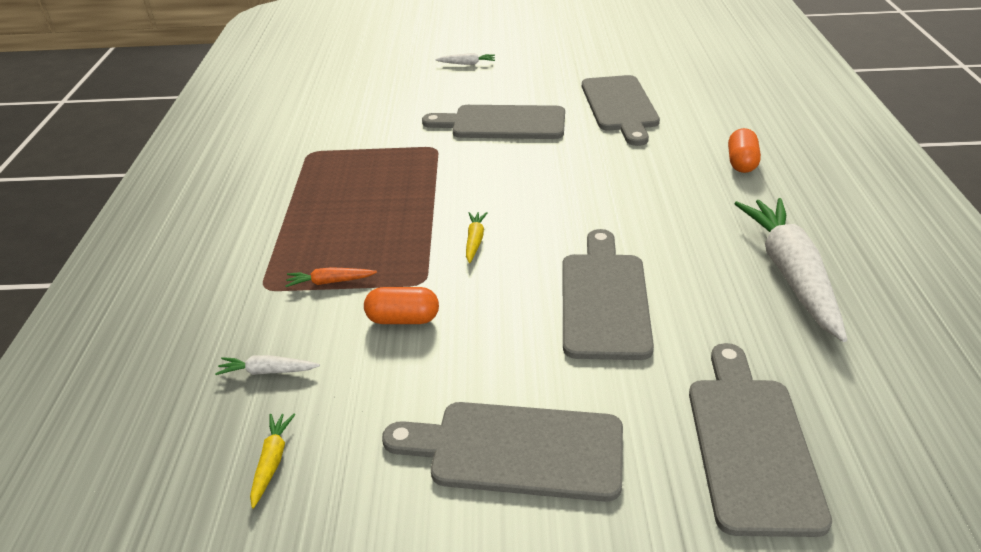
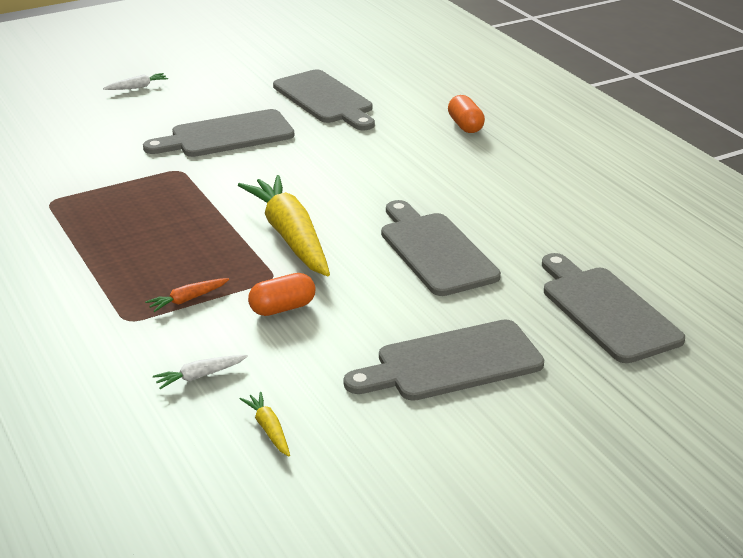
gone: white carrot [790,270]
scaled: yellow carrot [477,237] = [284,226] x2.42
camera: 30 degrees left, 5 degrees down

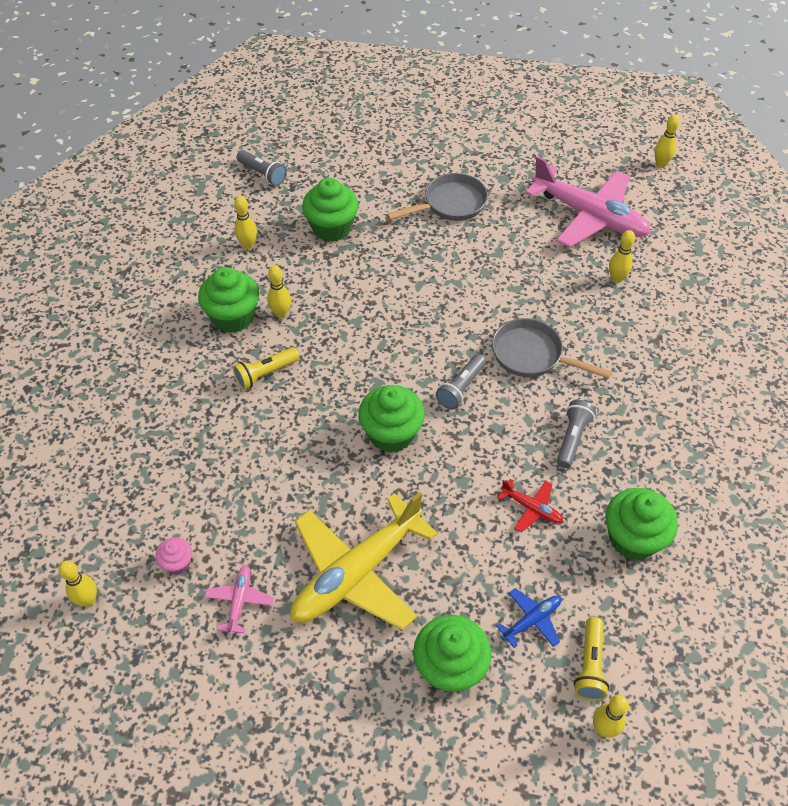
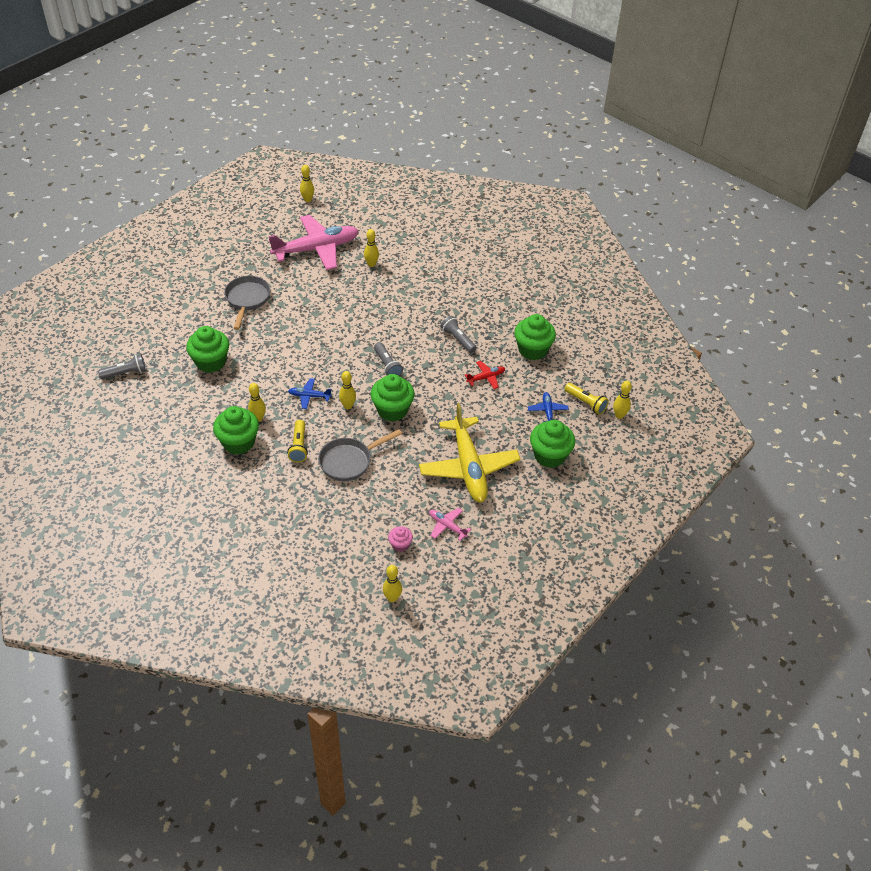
new: blue plane [310,393]
shifted: yellow bowling pin [245,222] to [347,390]; grey pan [552,348] to [360,455]
camera: 60 degrees left, 5 degrees down

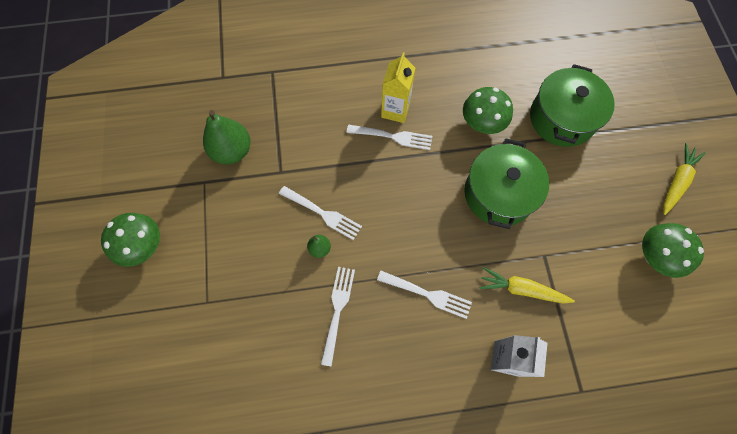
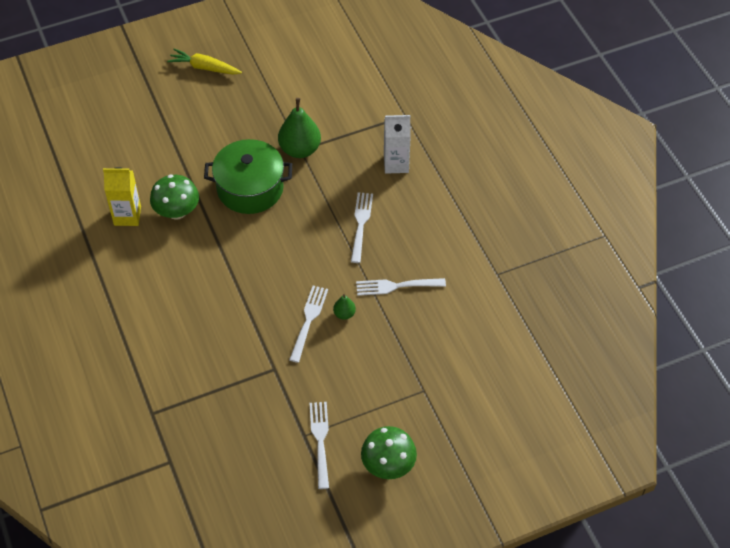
gone: yellow carrot [527,285]; green pot [572,105]; green mushroom [673,250]
shifted: green pear [226,137] to [299,128]; white fork [389,137] to [319,445]; yellow carton [398,87] to [122,196]
camera: 105 degrees left, 15 degrees down

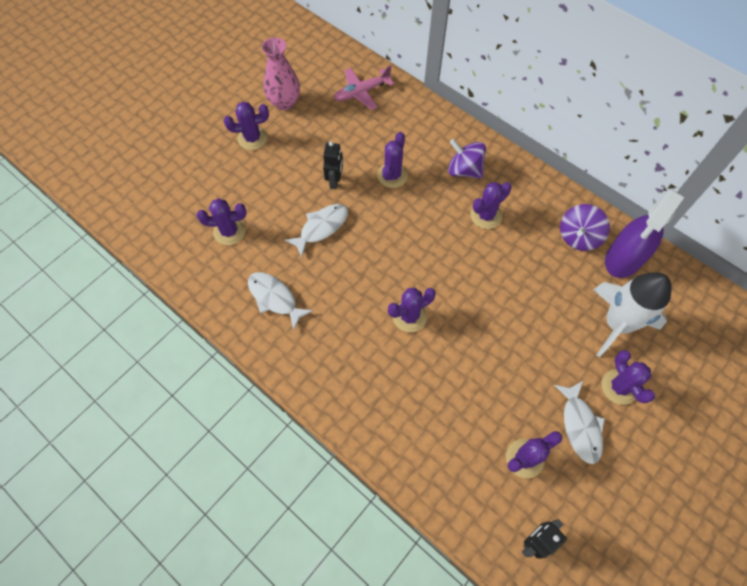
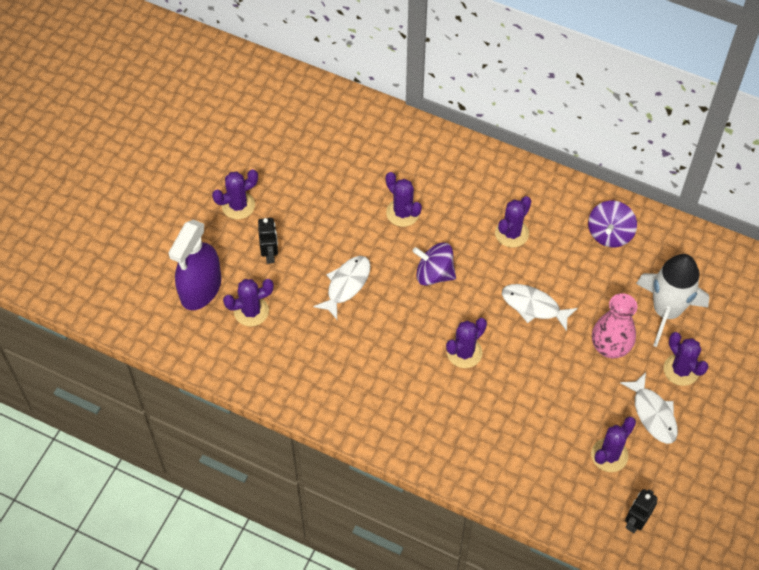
gone: pink plane [364,88]
shifted: white fish [280,301] to [540,307]; pink vase [281,74] to [615,325]; black robot [333,165] to [268,241]; purple spinning top [467,159] to [434,264]; purple spray bottle [645,234] to [194,265]
rotated: purple cactus [392,160] = [404,199] 45 degrees counterclockwise
camera: 15 degrees left, 5 degrees down

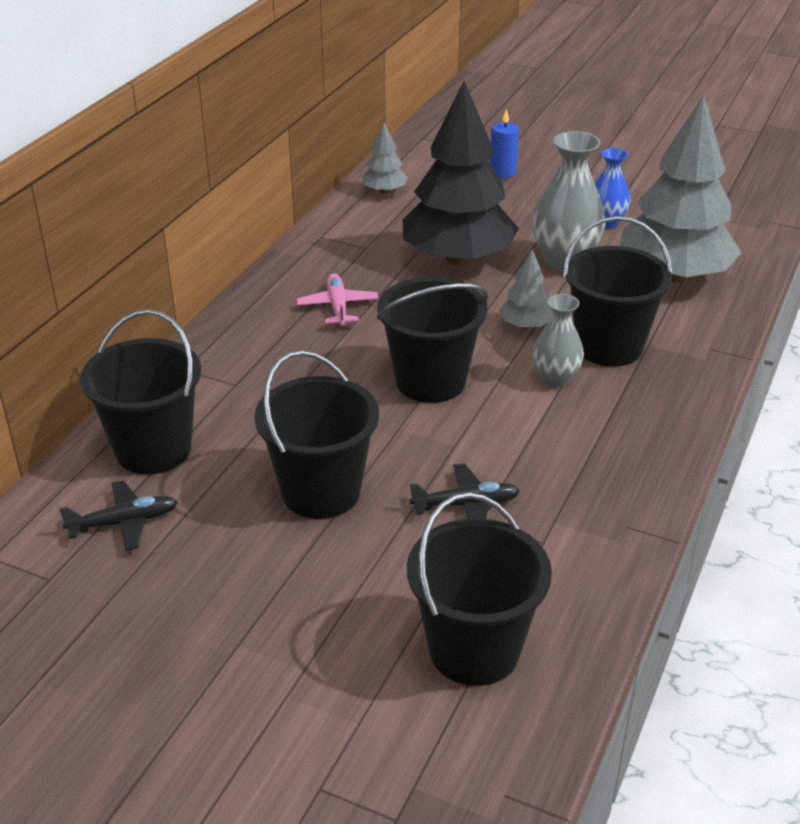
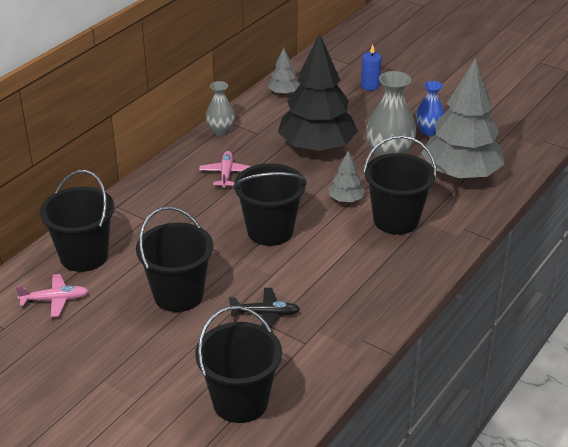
shifted: grey vase [558,340] to [220,108]
repainted: black plane [118,515] to pink plane [52,295]
camera: 10 degrees right, 0 degrees up

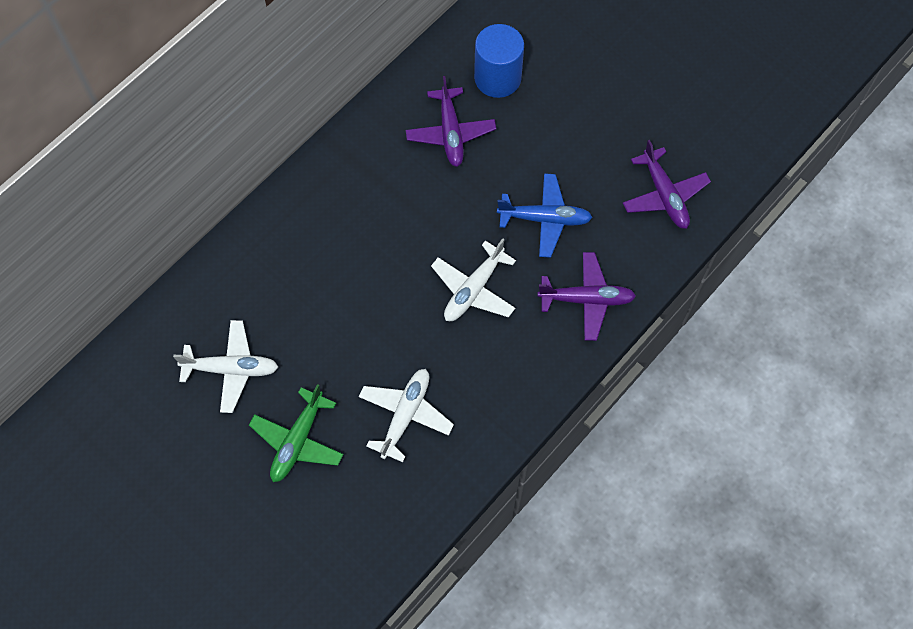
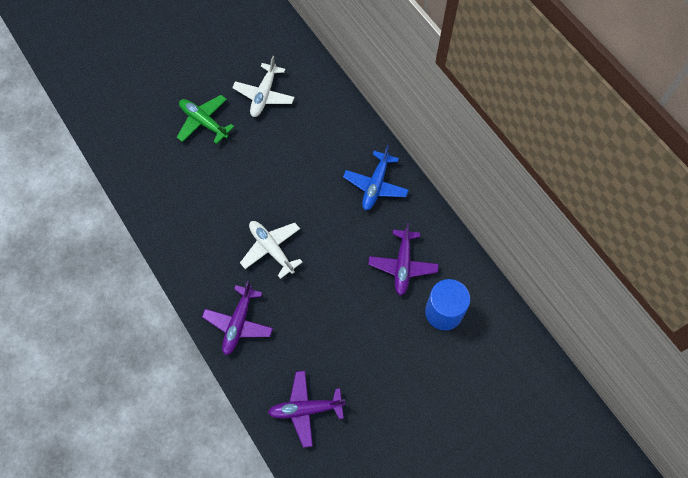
gone: white plane [406,415]
shifted: blue plane [545,215] to [376,177]
rotated: purple plane [451,121] = [403,259] 90 degrees counterclockwise
camera: 105 degrees right, 0 degrees up

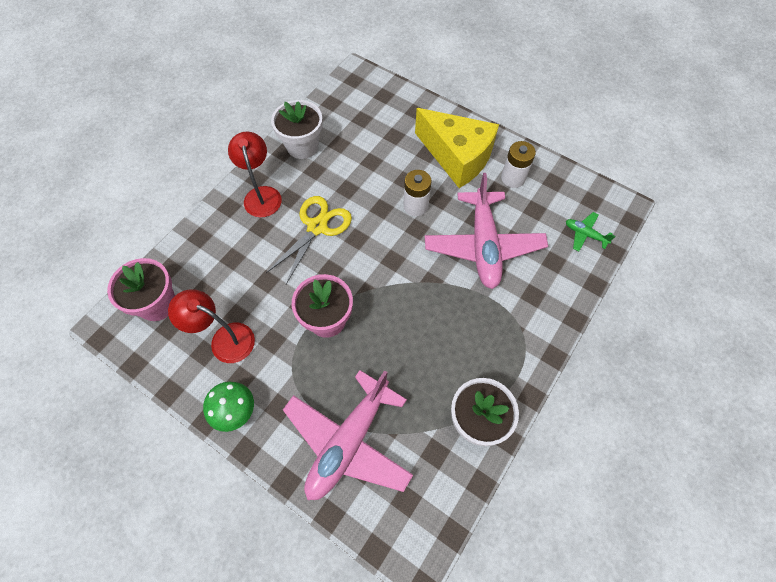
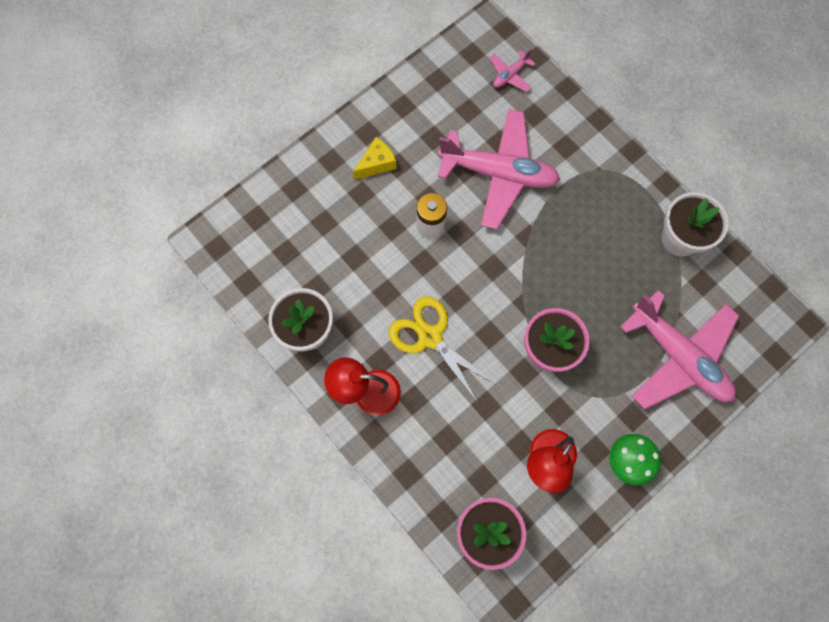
gone: white battery [518,164]
repainted: green plane [590,231] to pink plane [512,70]
scaled: yellow cheese [457,148] = [374,158] x0.46
camera: 75 degrees left, 10 degrees up

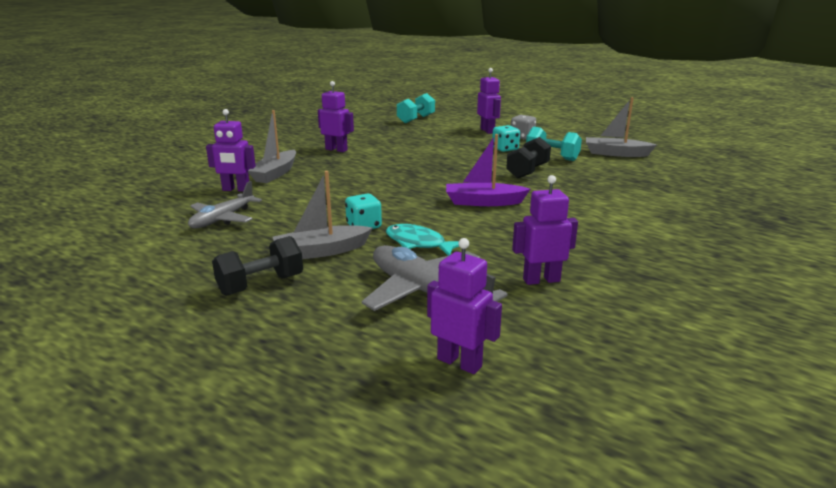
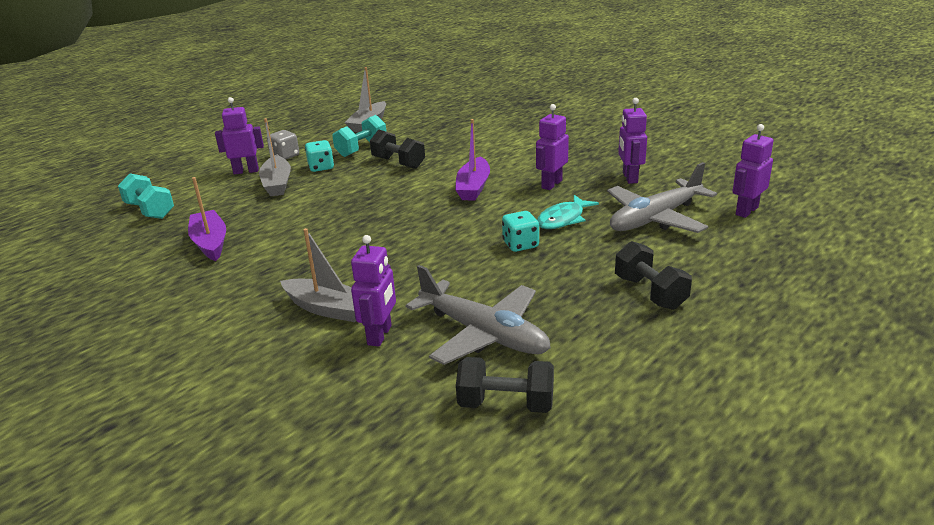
new: purple boat [207,219]; black dumbbell [505,385]
shifted: grey boat [323,215] to [275,157]; purple robot [336,116] to [552,147]
scaled: grey plane [225,204] = [478,315] x1.51
camera: 80 degrees left, 5 degrees up

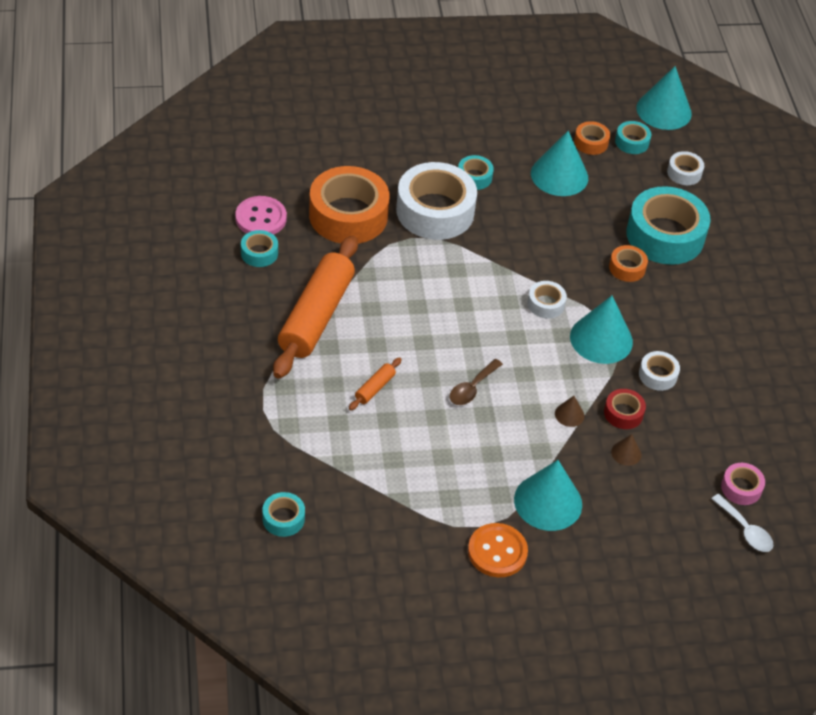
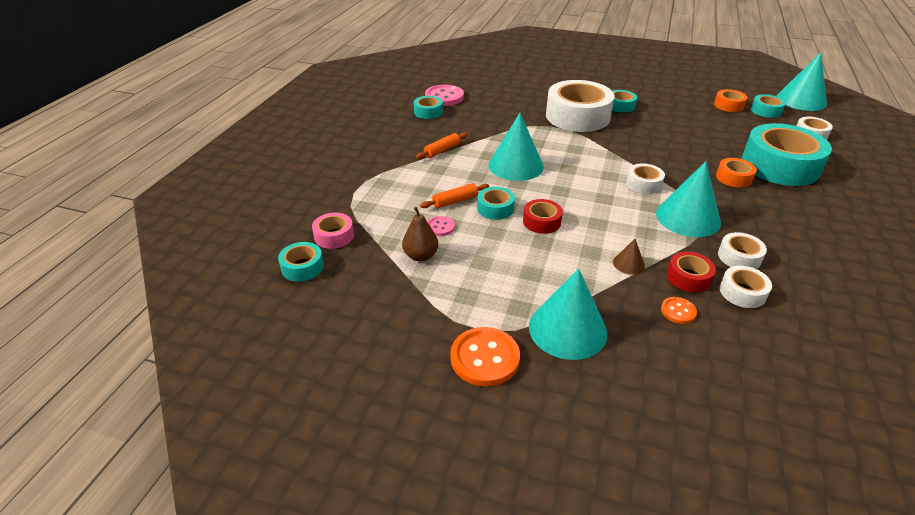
gone: orange tape [349,205]; white spoon [742,523]
new: brown pear [420,234]; pink button [441,226]; turquoise tape [496,203]; white tape [746,287]
shifted: turquoise cone [559,163] to [516,147]; pink tape [743,484] to [333,231]
swapped: brown spoon [476,382] to red tape [543,216]; brown cone [626,450] to orange button [679,310]
scaled: orange rolling pin [315,307] = [441,145] x0.41
camera: 30 degrees right, 10 degrees down

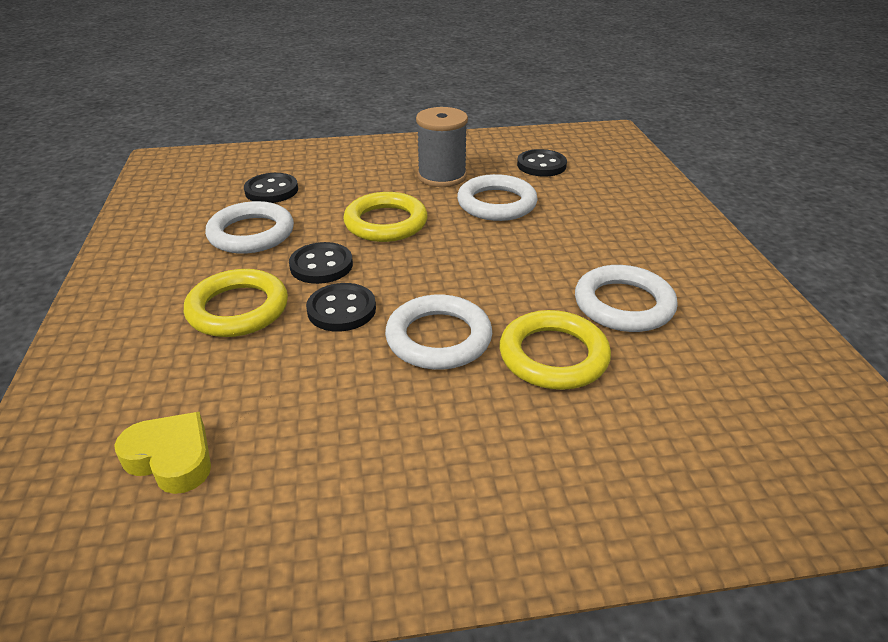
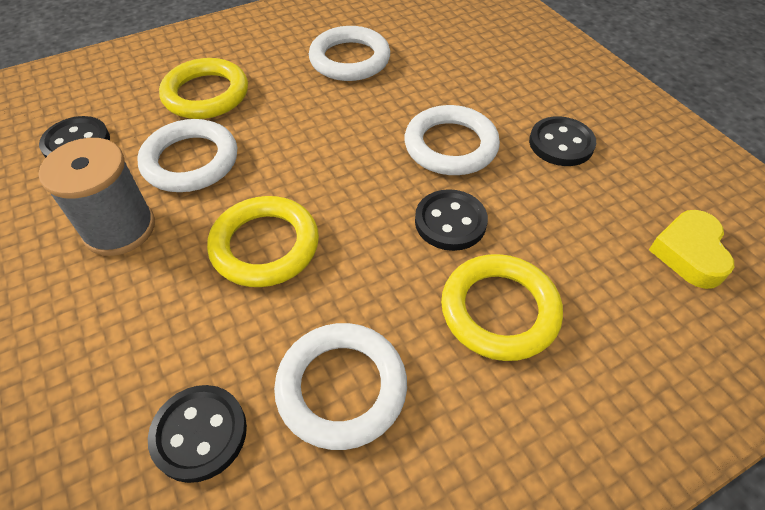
shifted: black button [321,263] to [562,141]; yellow ring [555,350] to [203,88]
camera: 110 degrees left, 15 degrees up

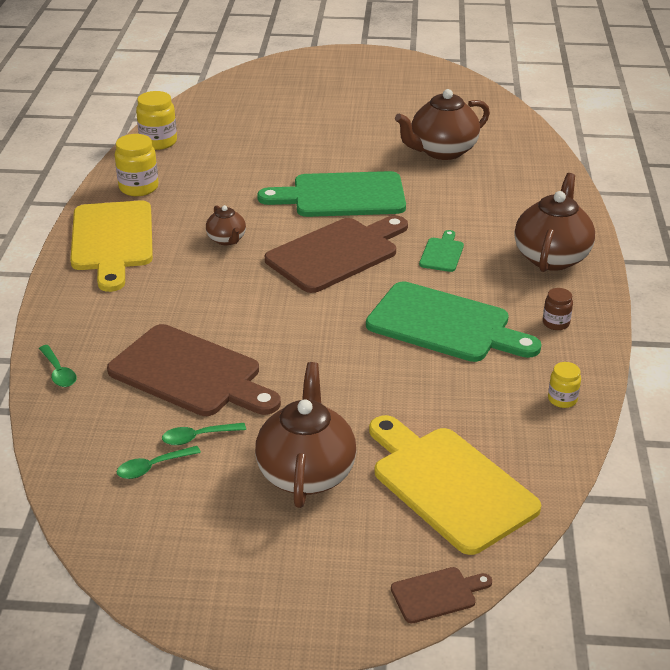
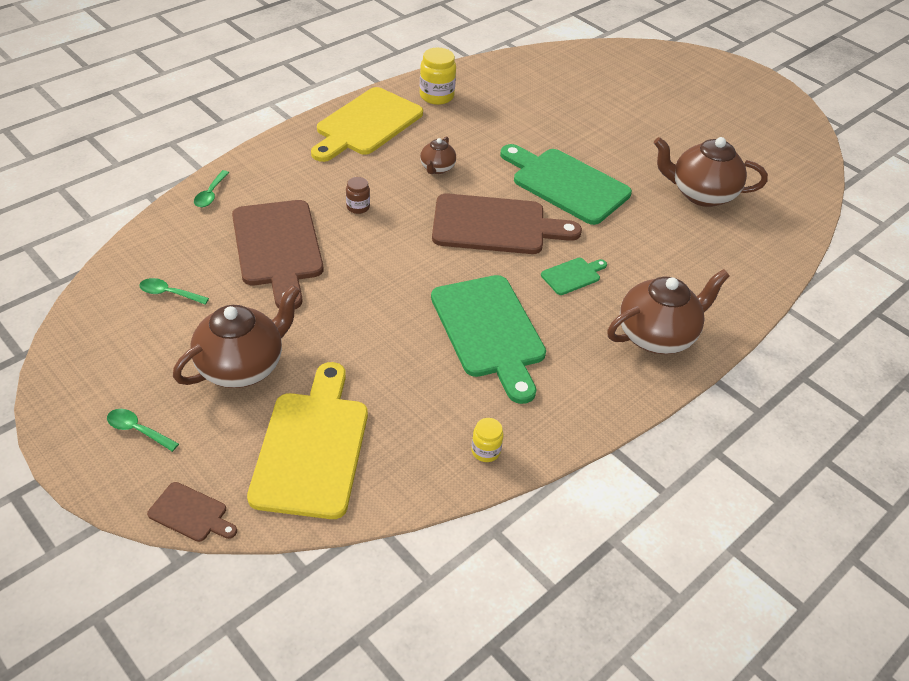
gone: yellow jar [156,120]
shifted: green spoon [204,434] to [143,430]; brown jar [558,309] to [358,195]
camera: 40 degrees right, 10 degrees up

